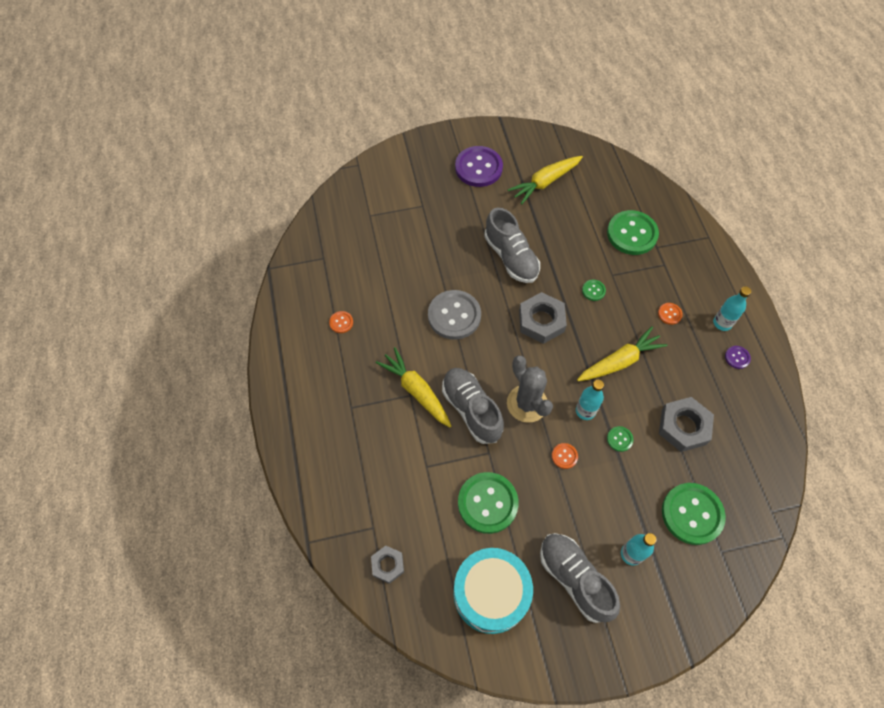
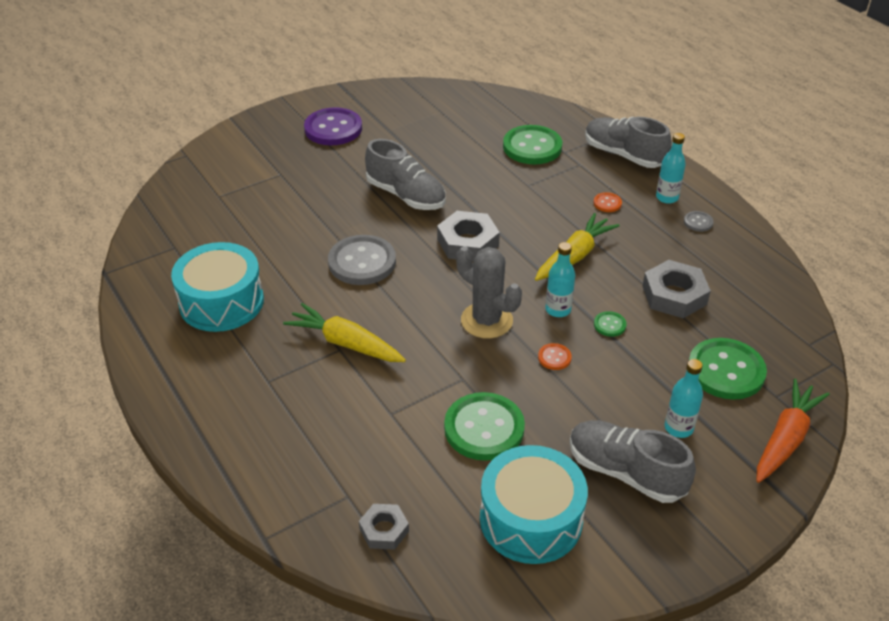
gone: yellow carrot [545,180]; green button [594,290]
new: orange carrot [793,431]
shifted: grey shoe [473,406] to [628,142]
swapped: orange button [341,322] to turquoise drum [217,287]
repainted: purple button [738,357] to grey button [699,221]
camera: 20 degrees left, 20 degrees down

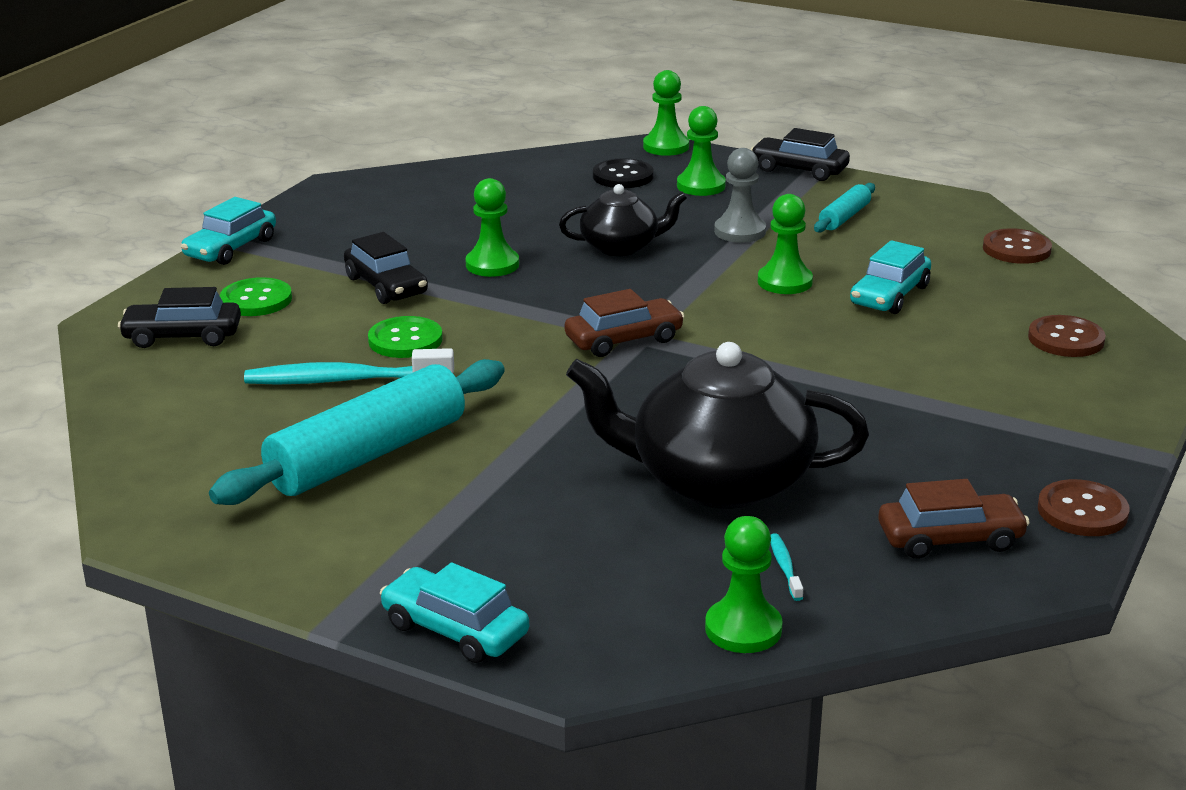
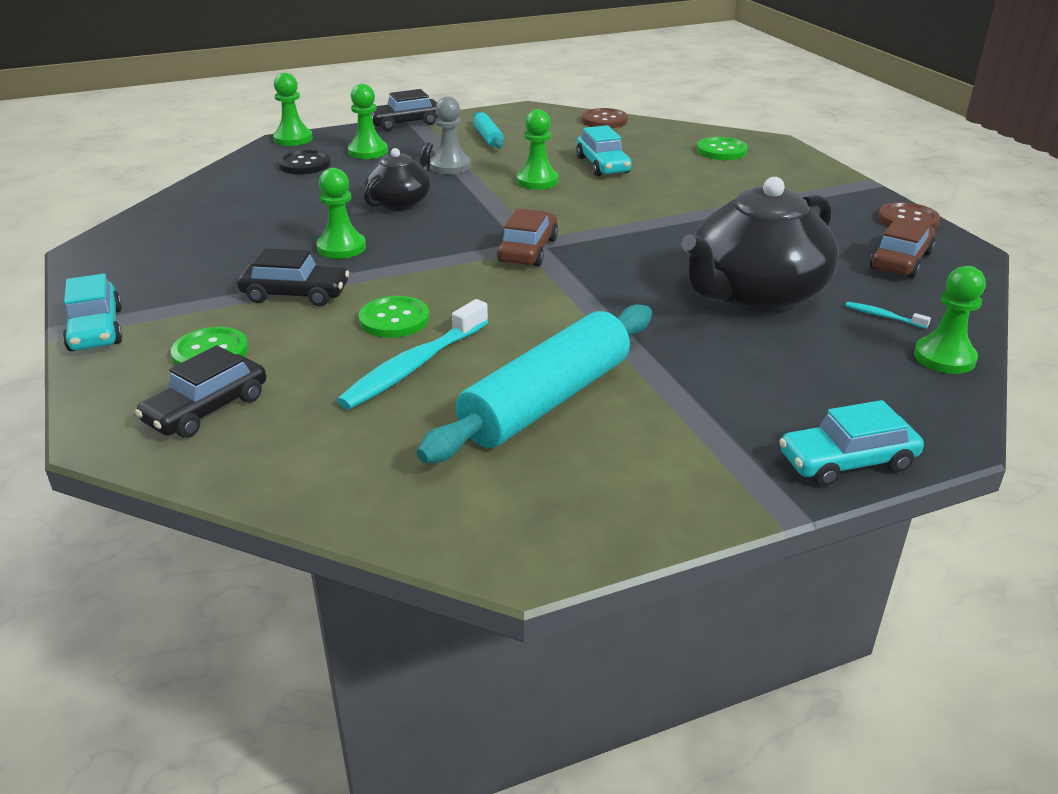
repainted: brown button [1067,336] to green button [722,148]
rotated: turquoise rolling pin [357,432] = [534,383] 45 degrees clockwise
camera: 50 degrees left, 5 degrees up

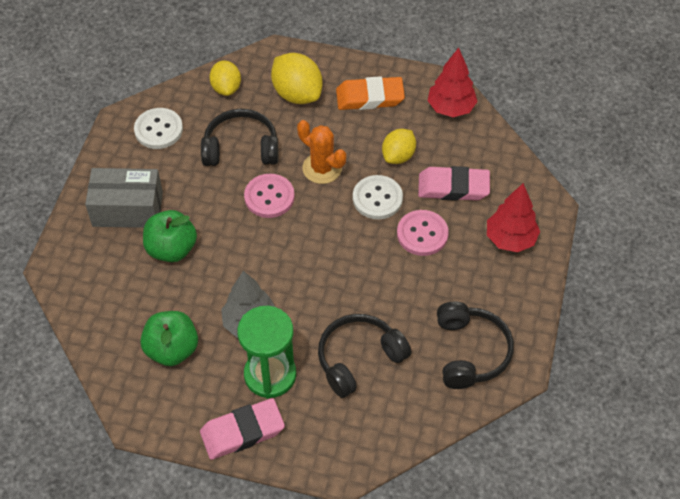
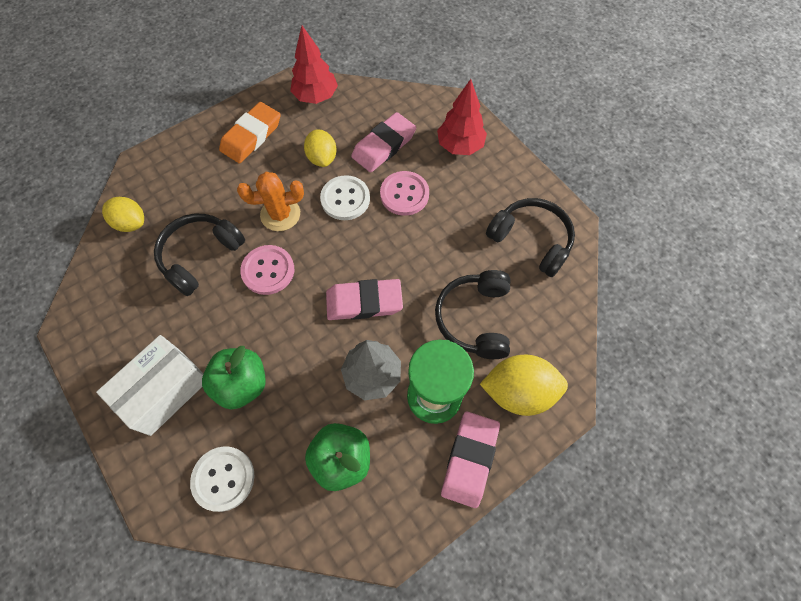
new: pink eraser [364,299]
shifted: white button [158,128] to [222,479]; yellow lemon [296,78] to [524,385]
repainted: grey box [124,198] to white box [150,385]
camera: 50 degrees left, 10 degrees up

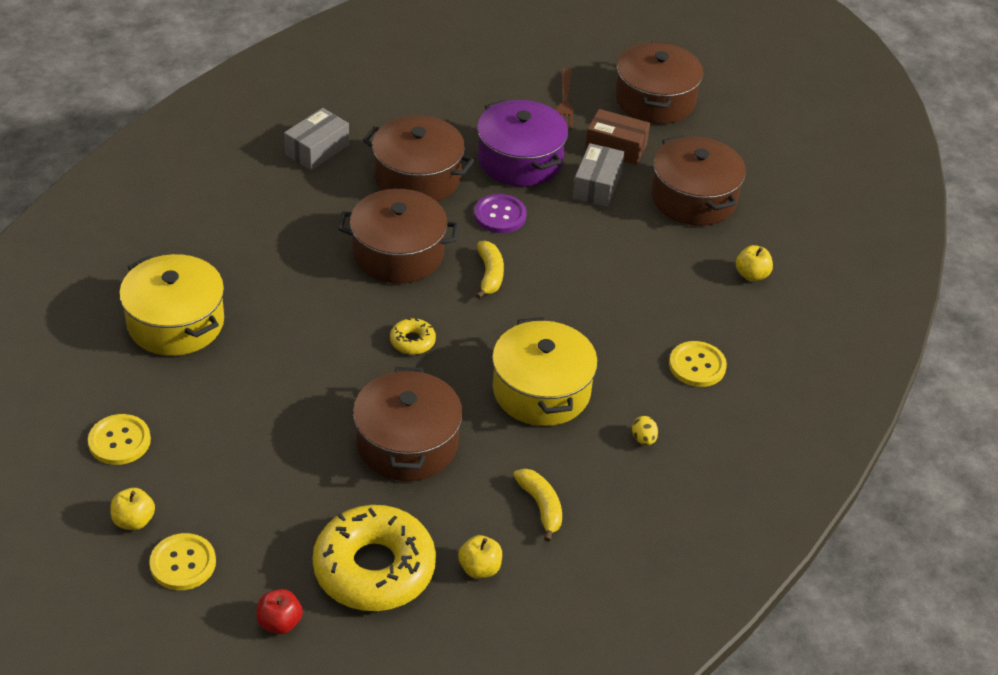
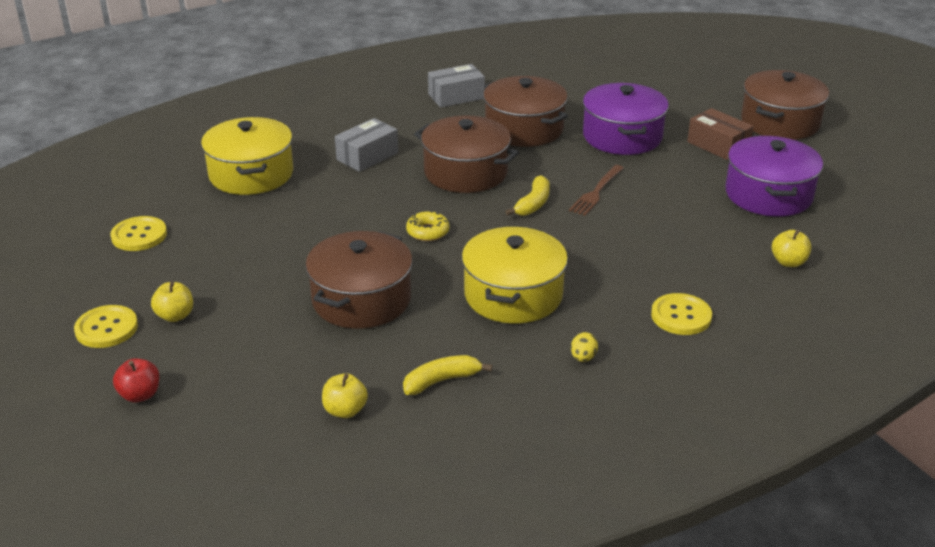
gone: yellow donut [374,558]; purple button [500,213]
shifted: yellow apple [133,509] to [172,301]; brown fork [564,99] to [596,190]; grey box [598,175] to [366,145]
repainted: brown pot [698,180] to purple pot [774,176]
rotated: yellow banana [537,505] = [447,375] 120 degrees counterclockwise
camera: 30 degrees right, 10 degrees down

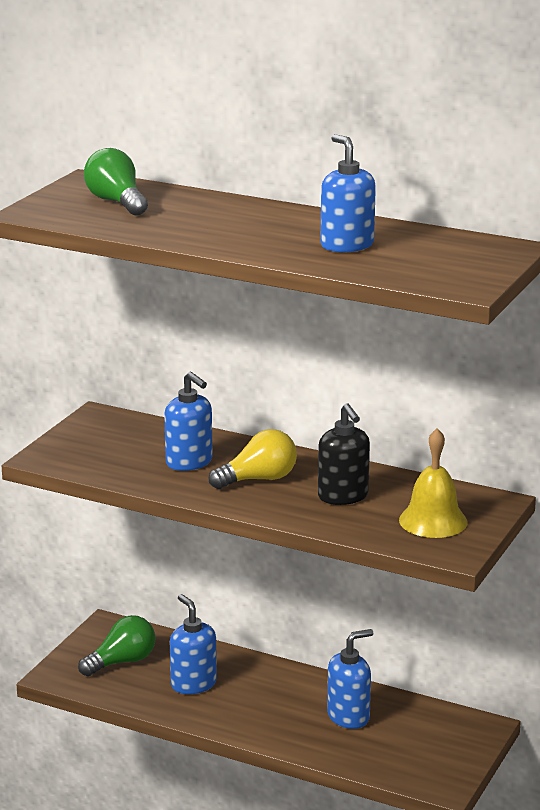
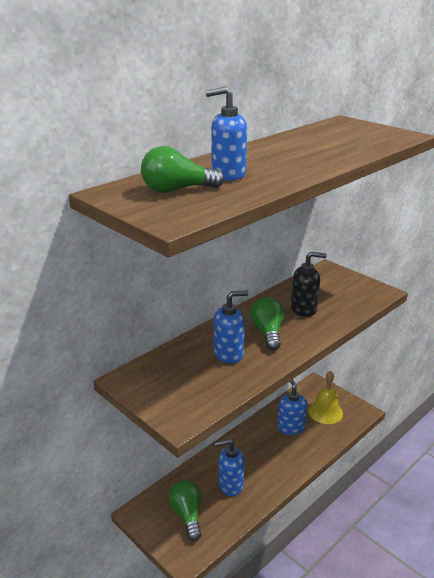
shifted: blue soap dispenser [348,193] to [226,133]; yellow bell [433,483] to [325,397]
repainted: yellow light bulb [253,459] to green light bulb [267,324]
camera: 70 degrees left, 5 degrees up

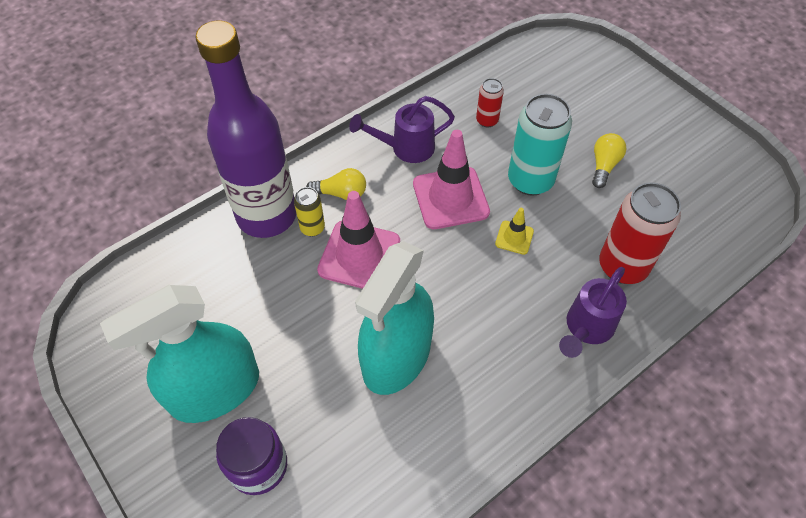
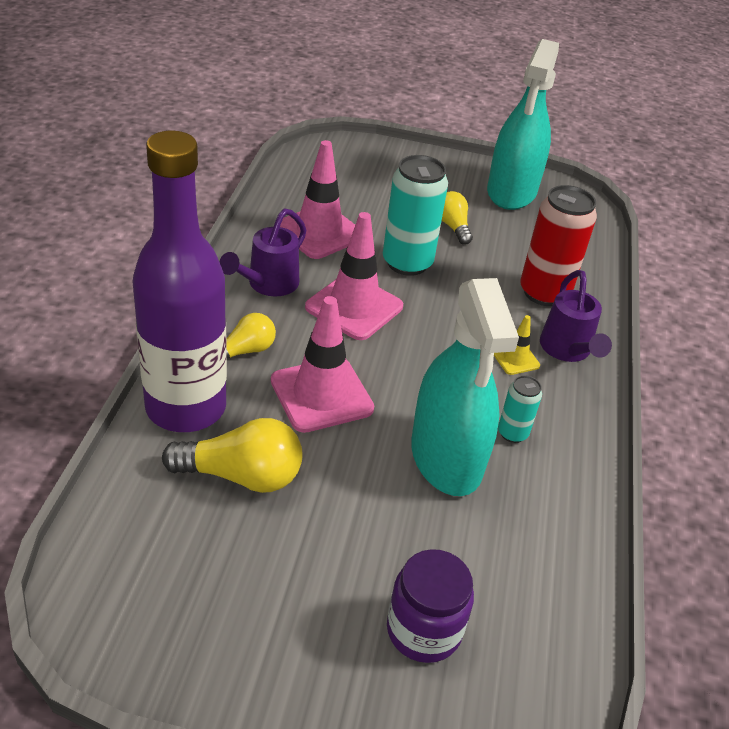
gone: yellow can [309,211]
new: yellow light bulb [232,455]; turquoise can [520,409]
shifted: turquoise spray bottle [179,354] to [523,124]; yellow traffic cone [514,231] to [517,345]
swapped: red can [490,102] to pink traffic cone [317,199]
camera: 45 degrees left, 15 degrees down

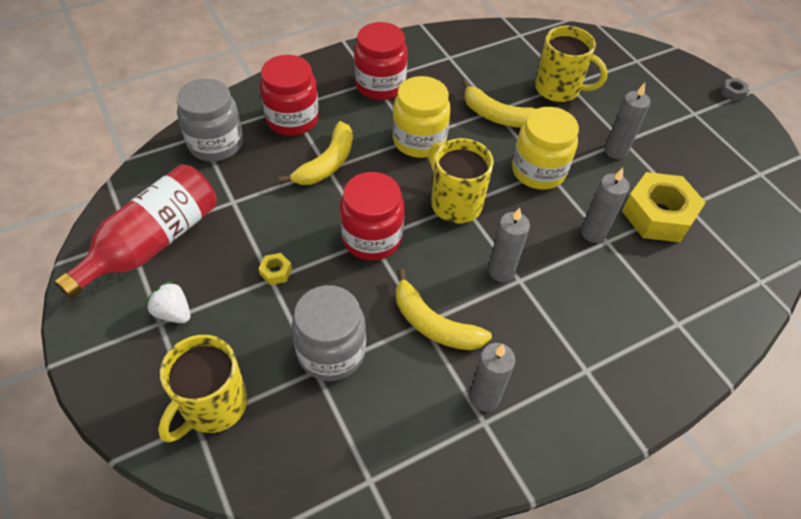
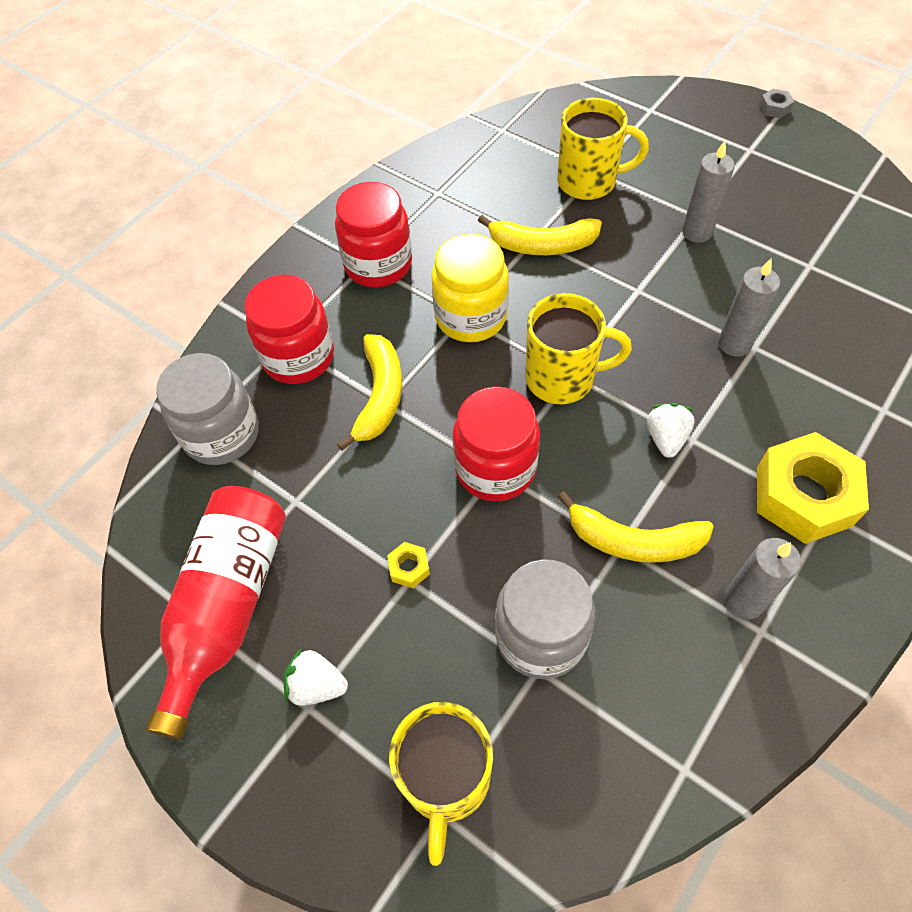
gone: yellow jar [545,148]
shifted: yellow nut [664,207] to [813,488]
swapped: grey candle [509,244] to white strawberry [671,430]
rotated: yellow mug [461,180] = [578,348] 150 degrees clockwise
camera: 20 degrees left, 5 degrees up

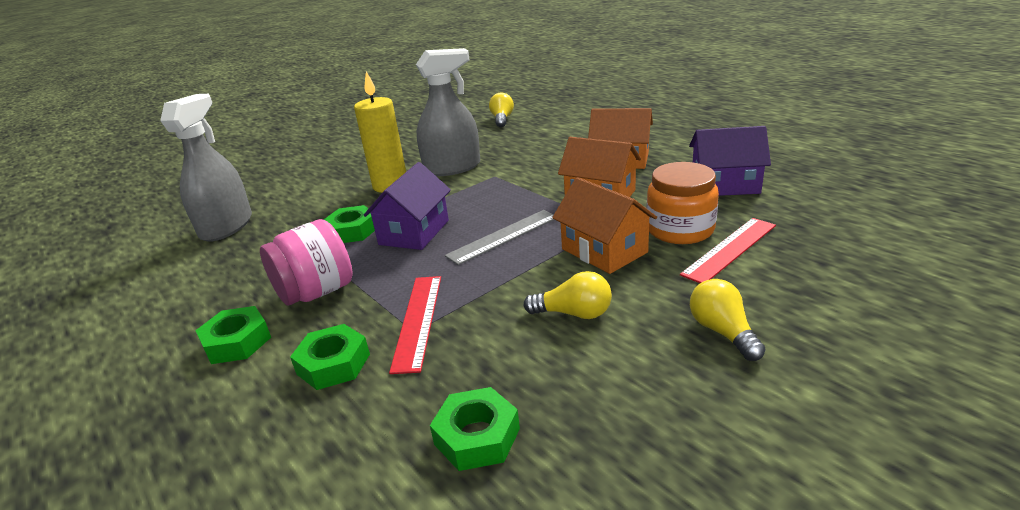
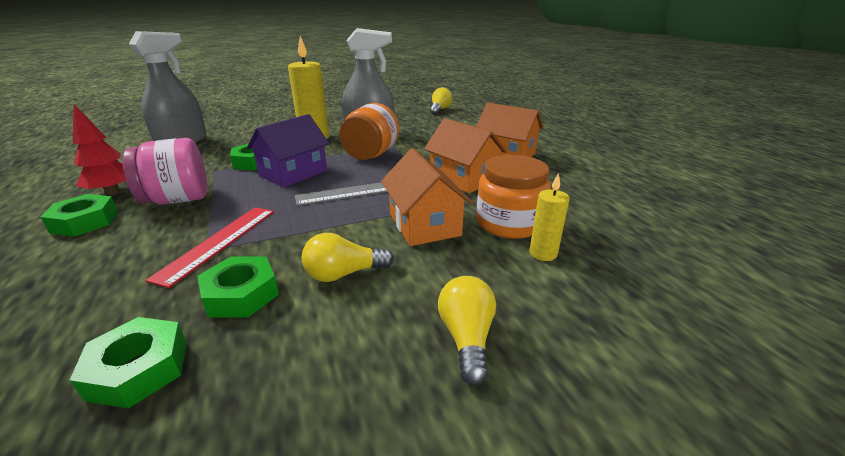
gone: purple house [730,161]
new: red tree [99,149]; orange jar [369,131]
shifted: green nut [330,357] to [238,287]
swapped: red ruler [728,250] to yellow candle [550,217]
rotated: yellow light bulb [567,295] = [348,257] 135 degrees clockwise
camera: 15 degrees right, 0 degrees up

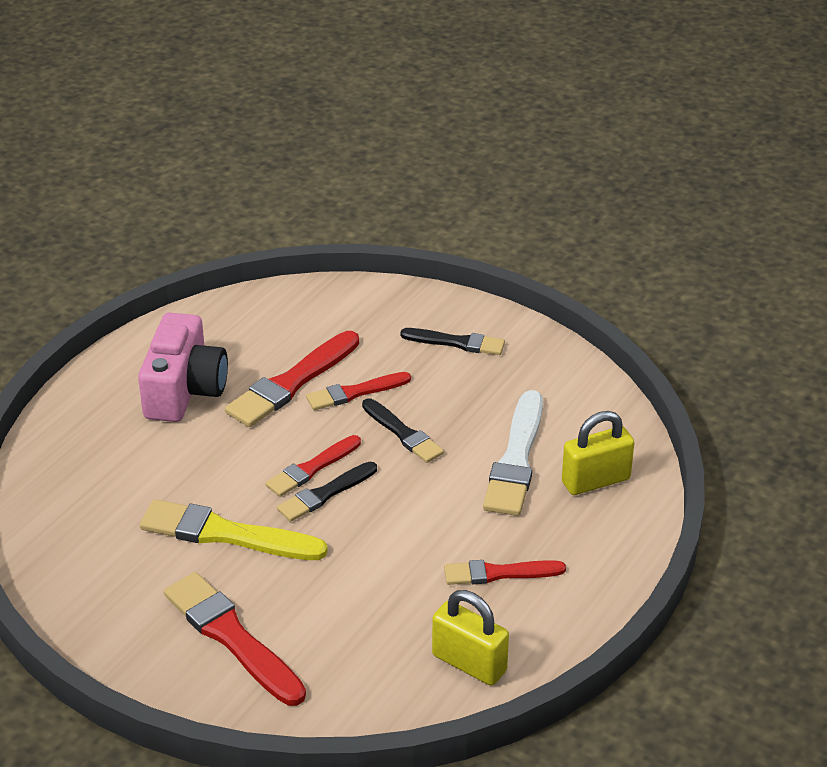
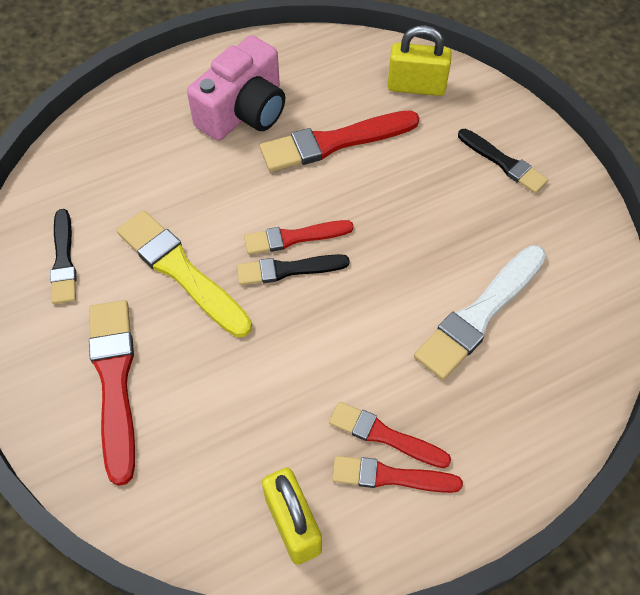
shifted: red brush [358,391] to [397,474]; black brush [403,430] to [63,256]; yellow padlock [598,453] to [419,60]
camera: 30 degrees right, 20 degrees up

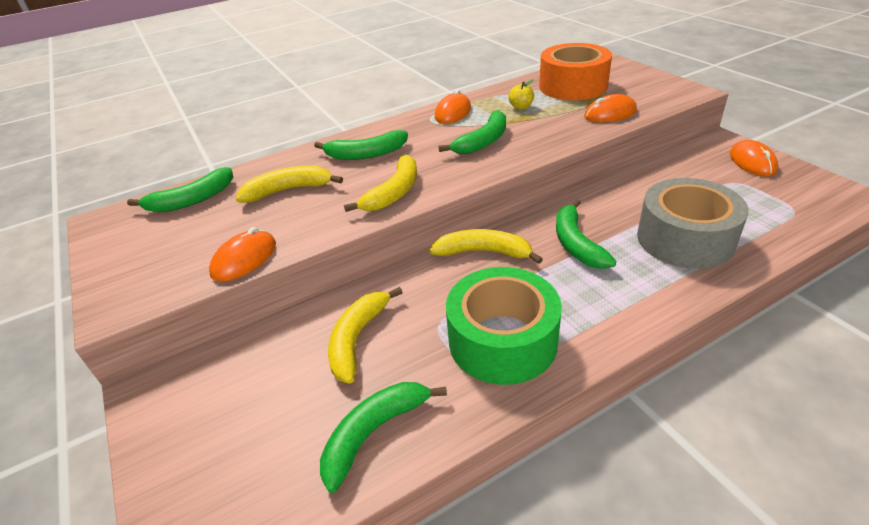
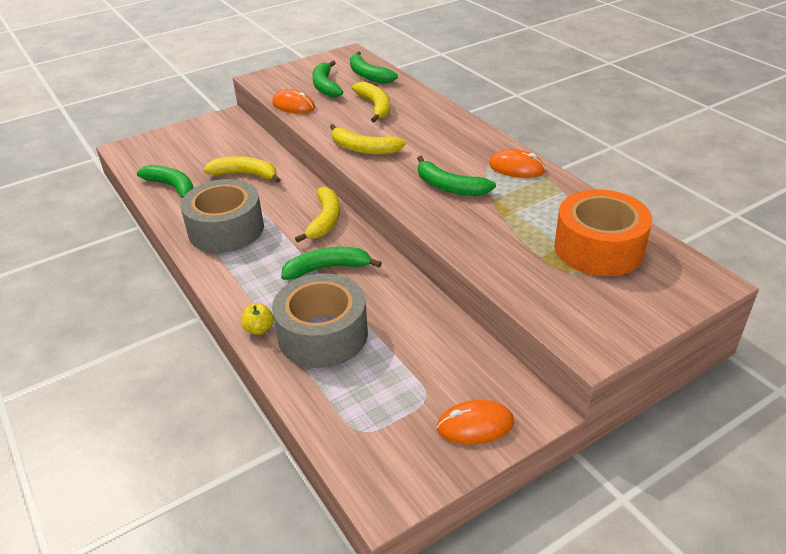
gone: orange mouse [610,108]
shifted: green banana [361,145] to [327,79]; yellow apple [521,94] to [257,319]
repainted: green tape [504,326] to grey tape [222,216]
camera: 85 degrees right, 0 degrees up

